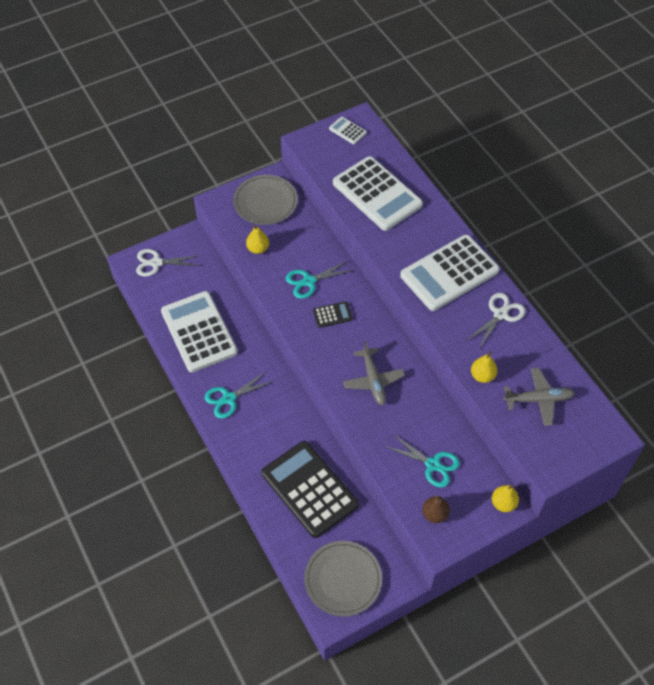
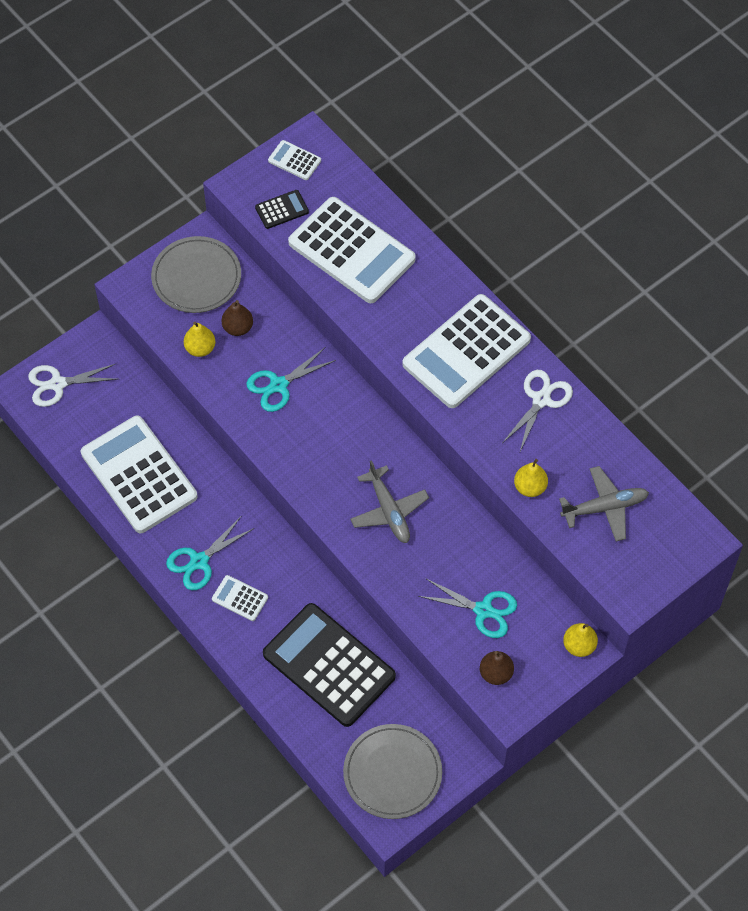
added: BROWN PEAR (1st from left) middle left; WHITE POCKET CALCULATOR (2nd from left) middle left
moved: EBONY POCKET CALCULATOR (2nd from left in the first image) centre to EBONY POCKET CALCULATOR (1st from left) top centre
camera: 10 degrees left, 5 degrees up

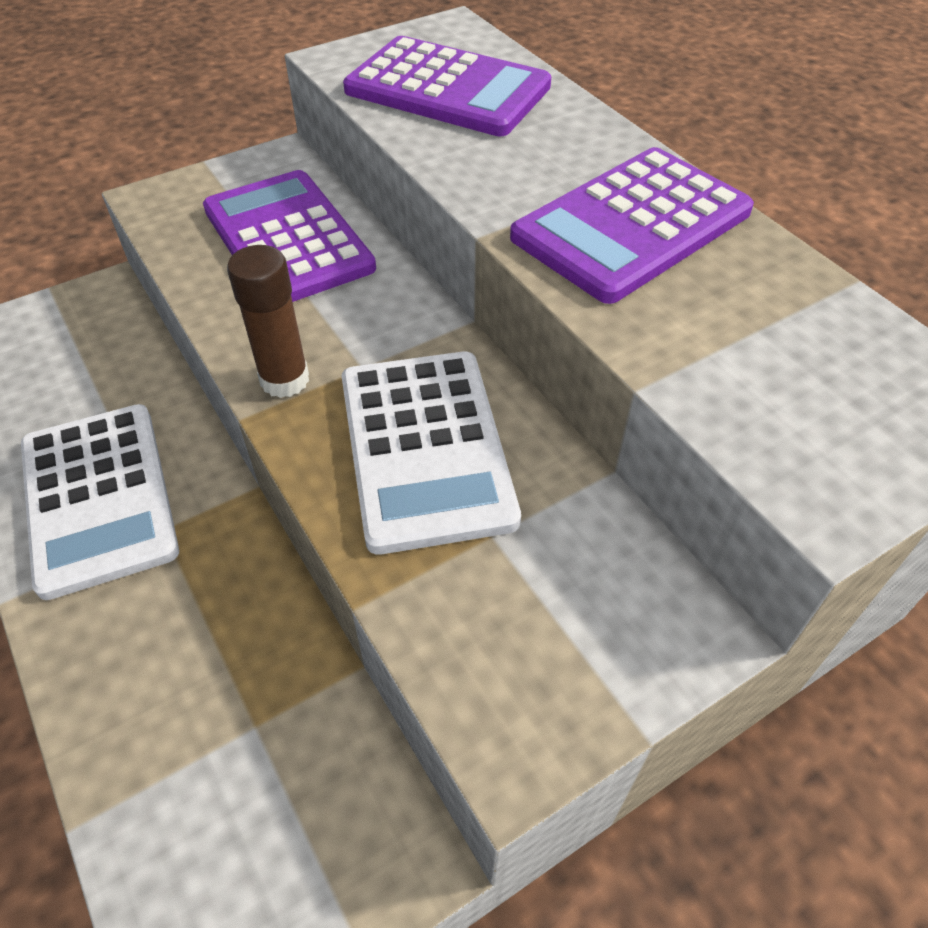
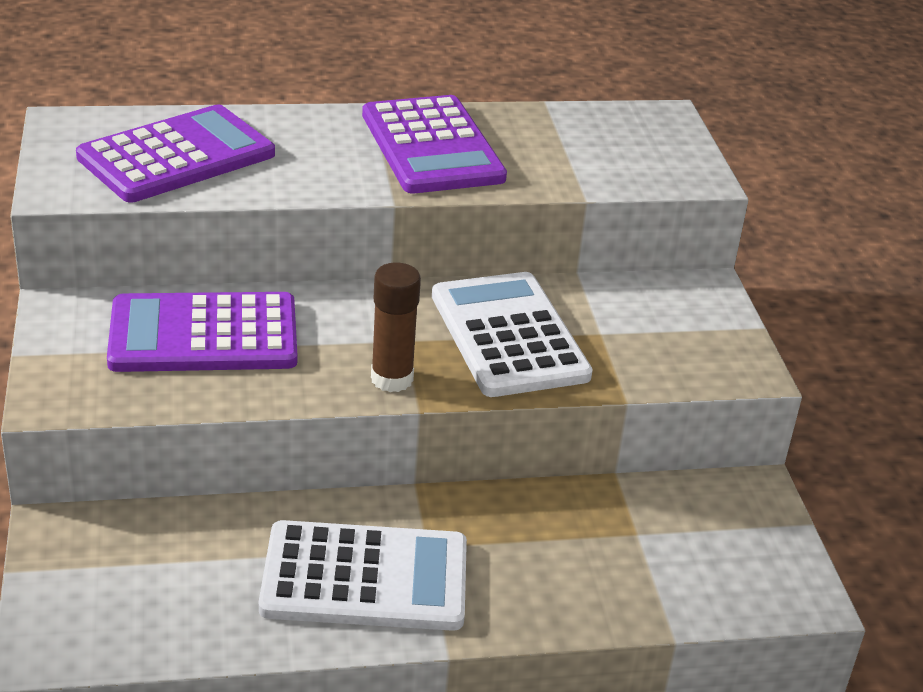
turned: WHITE POCKET CALCULATOR (2nd from left) centre = centre 120 degrees counterclockwise
camera: 70 degrees left, 15 degrees down

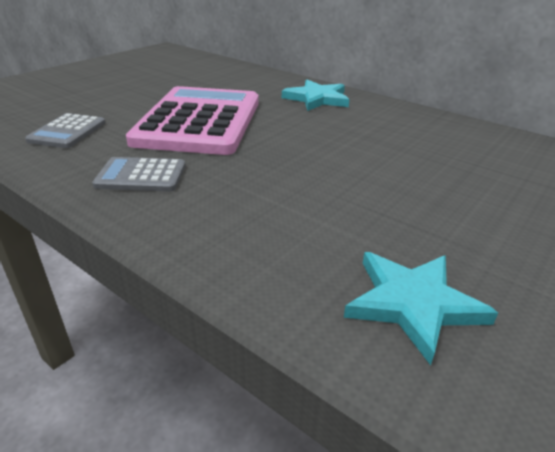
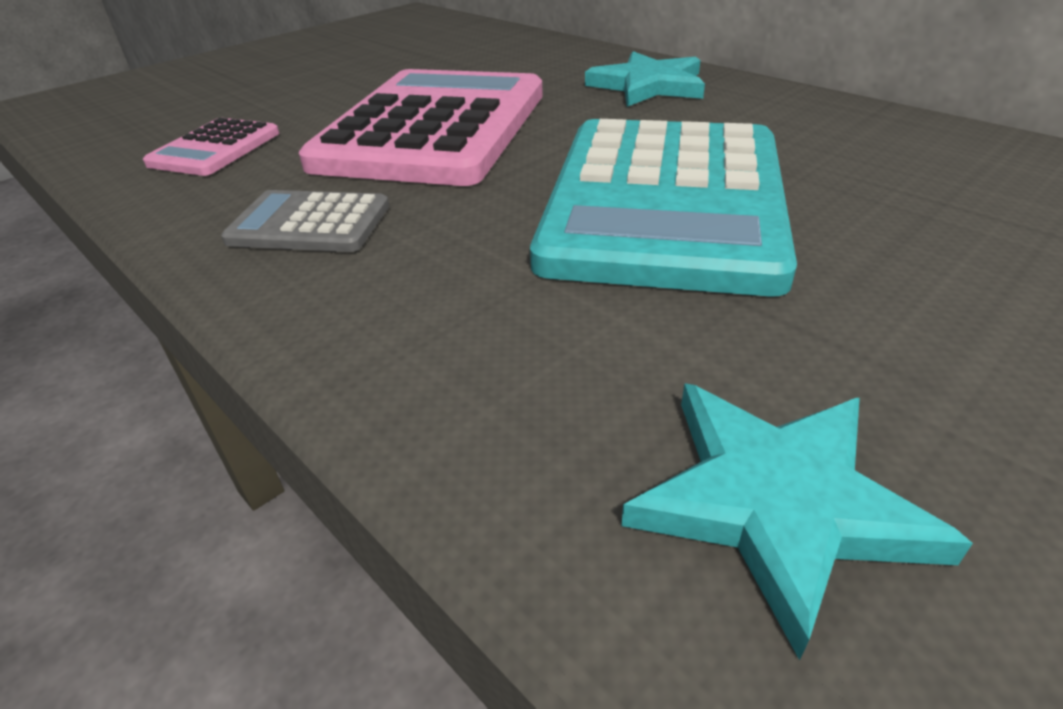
added: AQUA POCKET CALCULATOR top centre
recoloured: GREY POCKET CALCULATOR (1st from left) top left to PINK POCKET CALCULATOR (1st from left) top left
camera: 10 degrees right, 5 degrees up

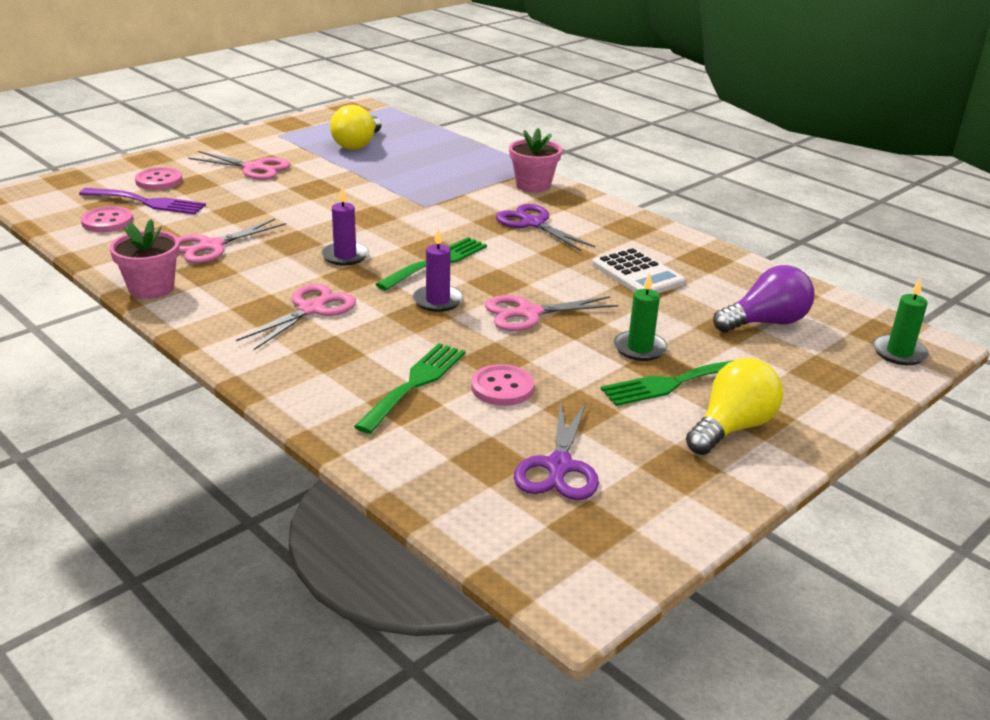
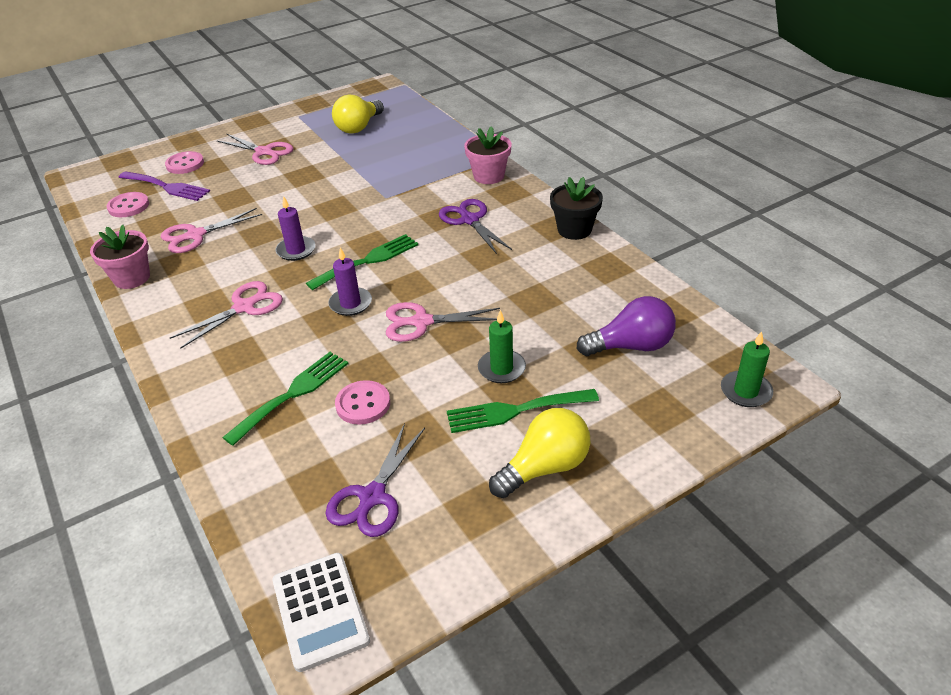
added: EBONY POTTED PLANT top centre
moved: WHITE POCKET CALCULATOR centre to bottom centre
camera: 15 degrees right, 10 degrees up

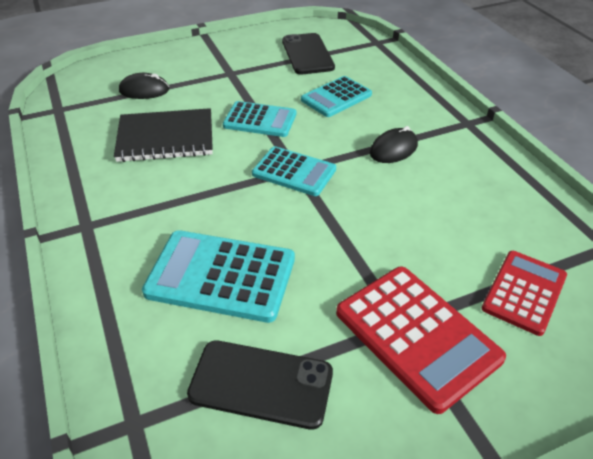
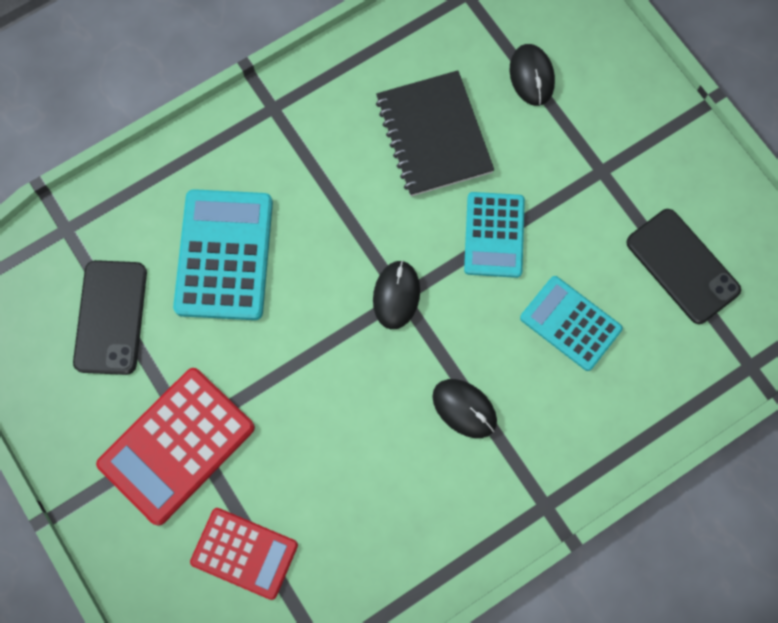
replaced: AQUA POCKET CALCULATOR (3rd from left) centre to EBONY COMPUTER MOUSE (1st from left) centre
turned: EBONY MOBILE PHONE (2nd from left) top centre = middle right 75 degrees clockwise
camera: 80 degrees right, 30 degrees up

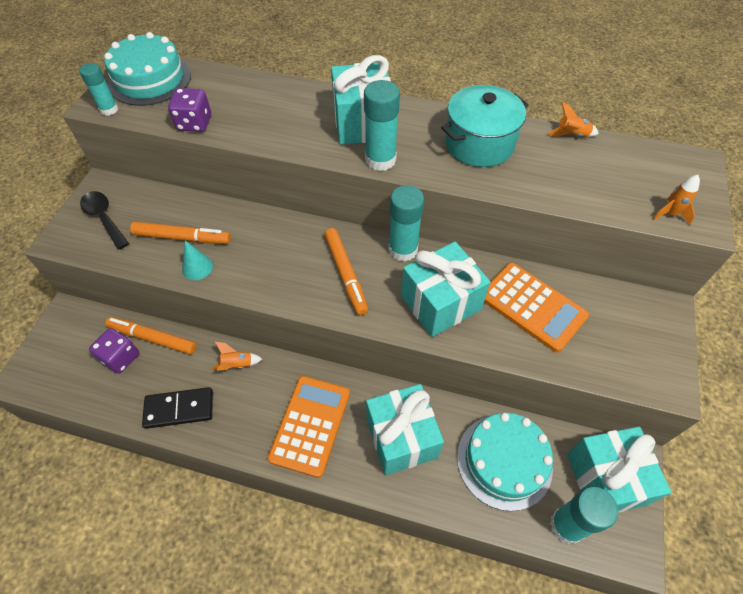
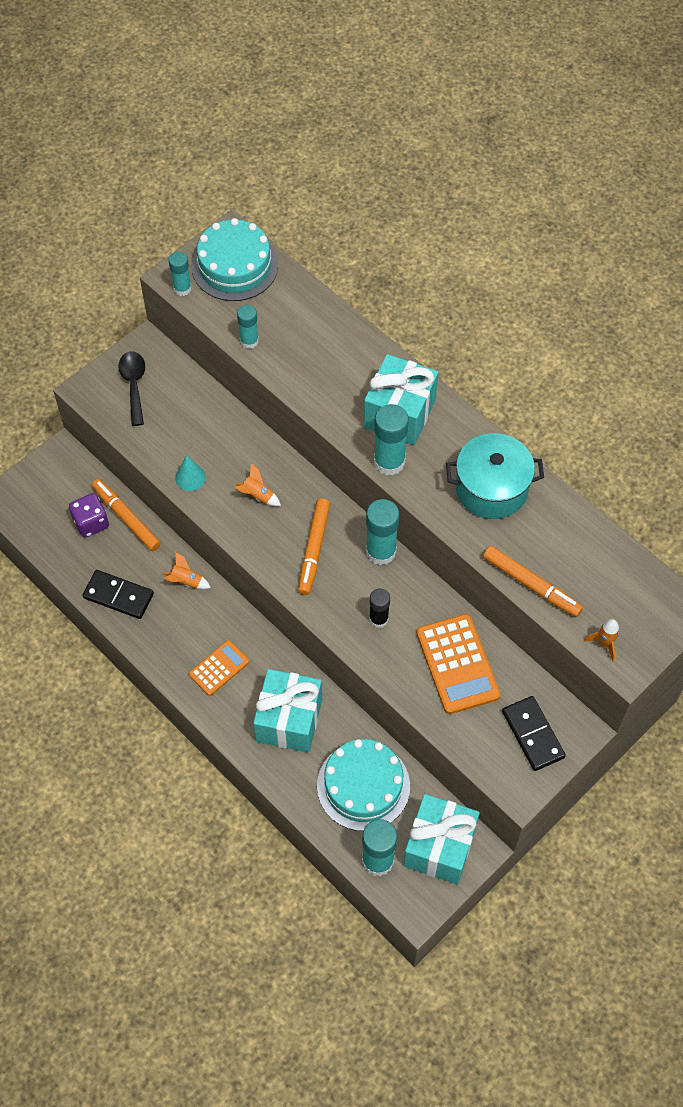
added: EBONY DOMINO TILE (2nd from left) middle right
moved: ORANGE-COLOURED ROCKET (2nd from left) top right to centre; ORANGE-COLOURED MARKER (2nd from left in the first image) middle left to ORANGE-COLOURED MARKER (3rd from left) middle right
replaced: PURPLE DICE (2nd from left) top left to AQUA GLUE (2nd from left) top centre; AQUA WRAPPED GIFT (3rd from left) centre to EBONY GLUE centre
resized: ORANGE-COLOURED POCKET CALCULATOR (1st from left) bottom centre = middle left x0.60
camera: 30 degrees right, 5 degrees up

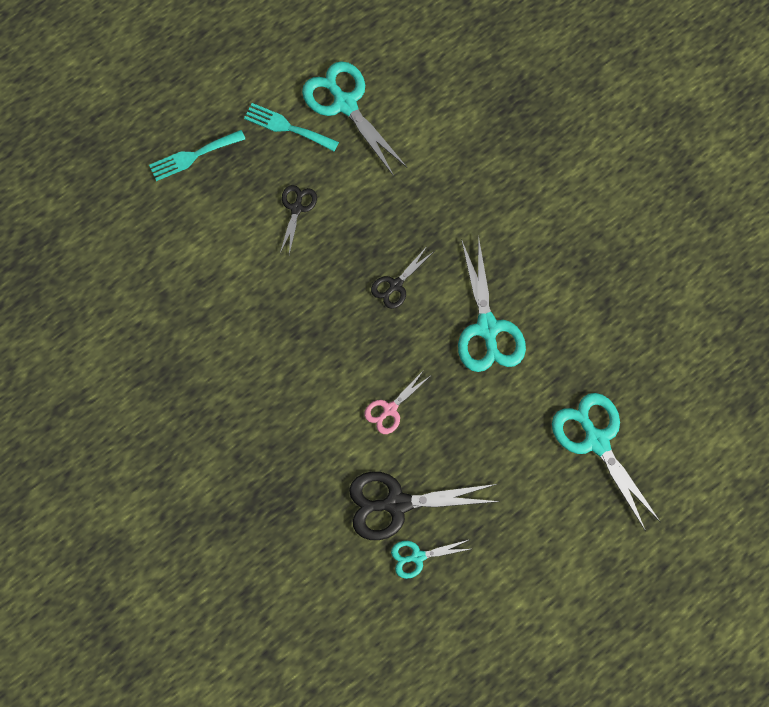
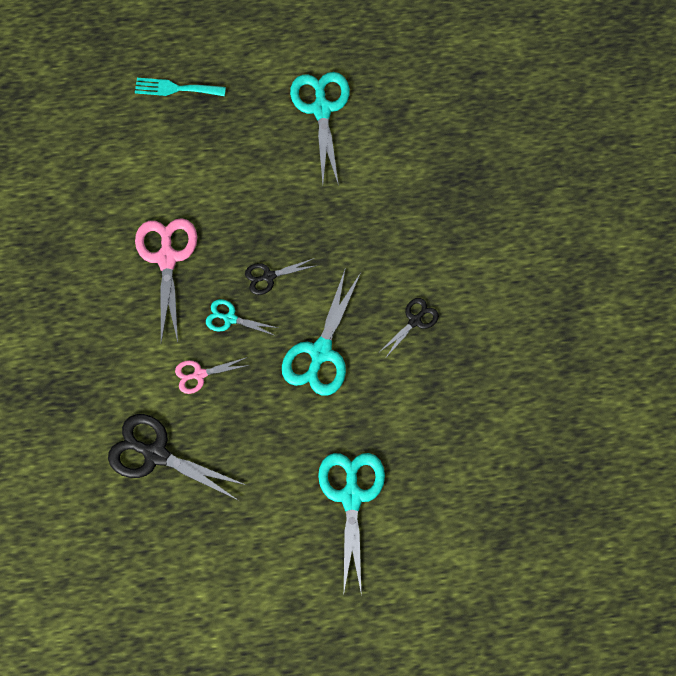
removed: AQUA FORK (2nd from left) top centre
added: PINK SHEARS (1st from left) middle left
moved: EBONY SHEARS (1st from left in the first image) top centre to EBONY SHEARS (3rd from left) centre; AQUA SHEARS (2nd from left in the first image) bottom centre to AQUA SHEARS (1st from left) centre
camera: 30 degrees right, 0 degrees up

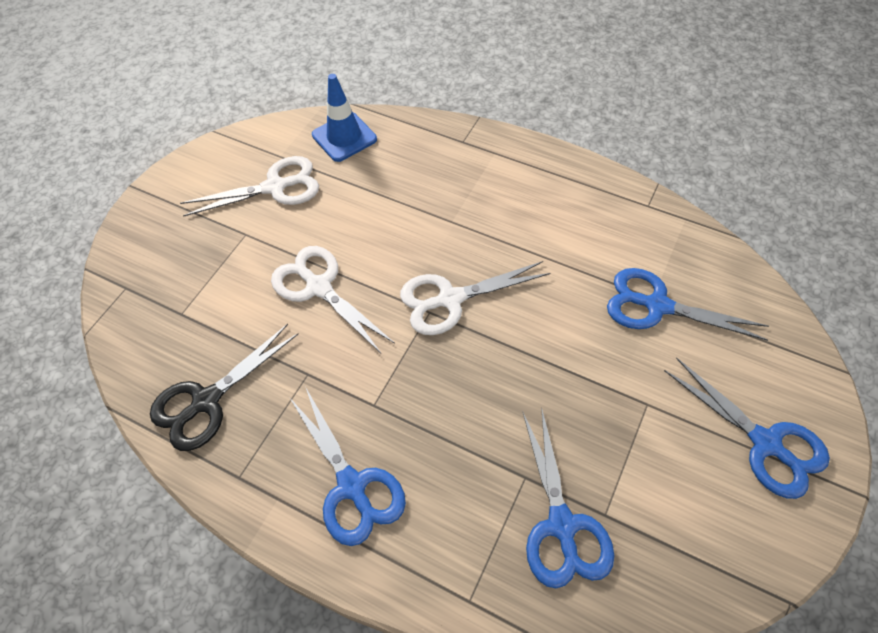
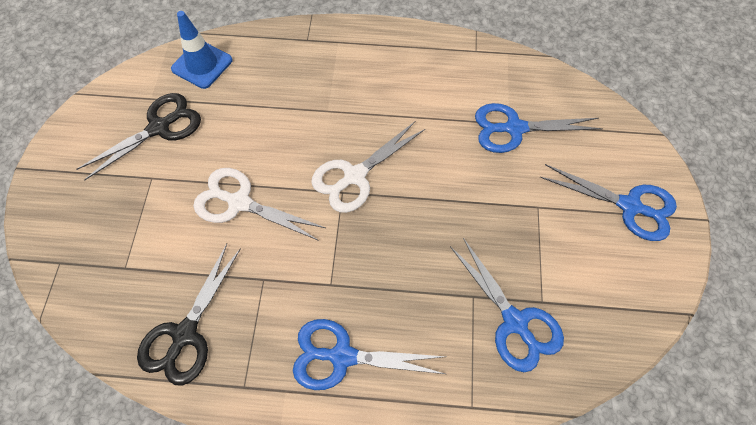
recoloured: WHITE SHEARS (1st from left) top left to EBONY SHEARS (1st from left) top left
turned: ROYAL BLUE SHEARS (1st from left) bottom centre = bottom centre 150 degrees clockwise
camera: 25 degrees left, 5 degrees up

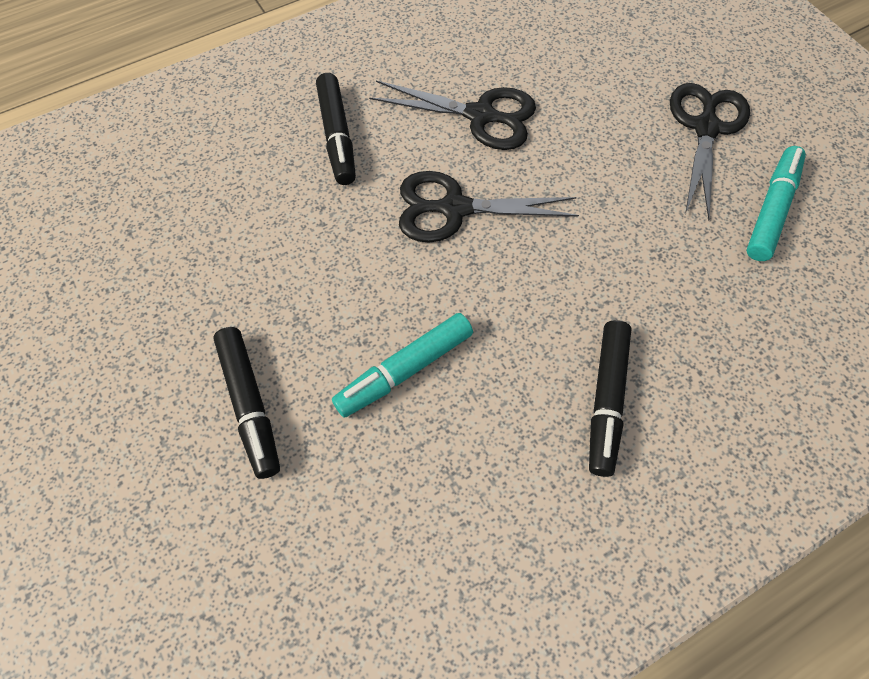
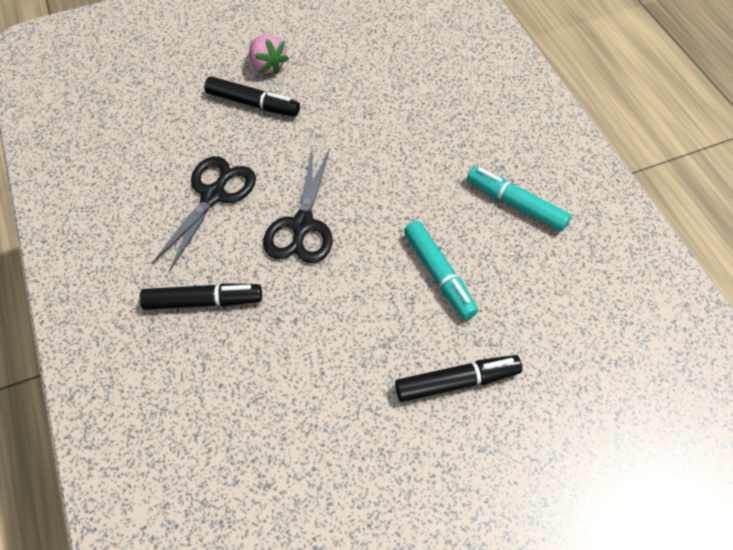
moved: AQUA MARKER (2nd from left) top right to middle right; EBONY MARKER (3rd from left in the first image) middle right to EBONY MARKER (2nd from left) top centre
replaced: EBONY SHEARS (3rd from left) top right to PINK TOY STRAWBERRY top centre
camera: 80 degrees left, 5 degrees down

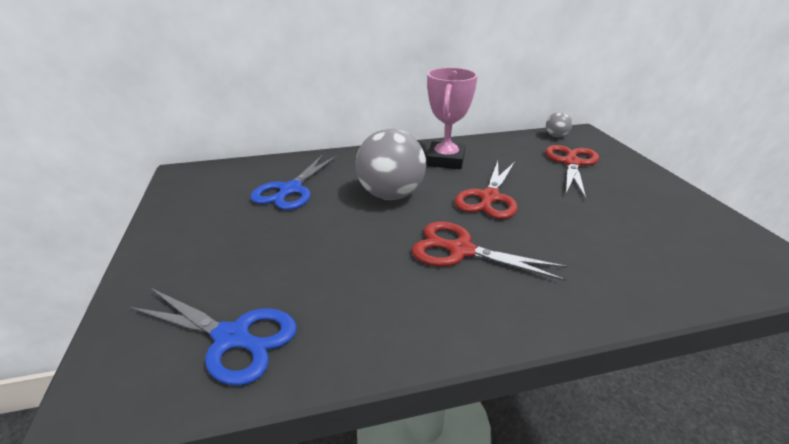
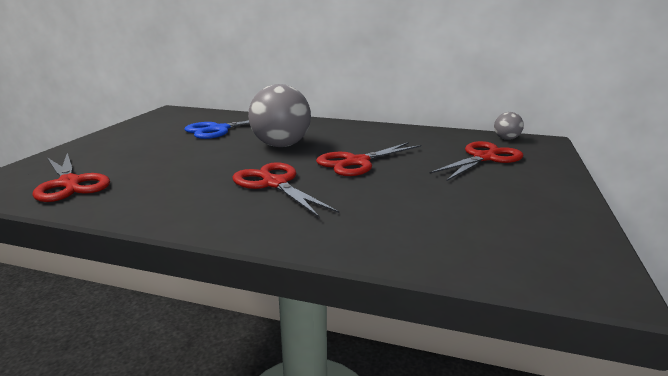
removed: PINK AWARD CUP top centre
recoloured: ROYAL BLUE SHEARS (1st from left) bottom left to SCARLET SHEARS (1st from left) middle left
camera: 30 degrees right, 10 degrees down

